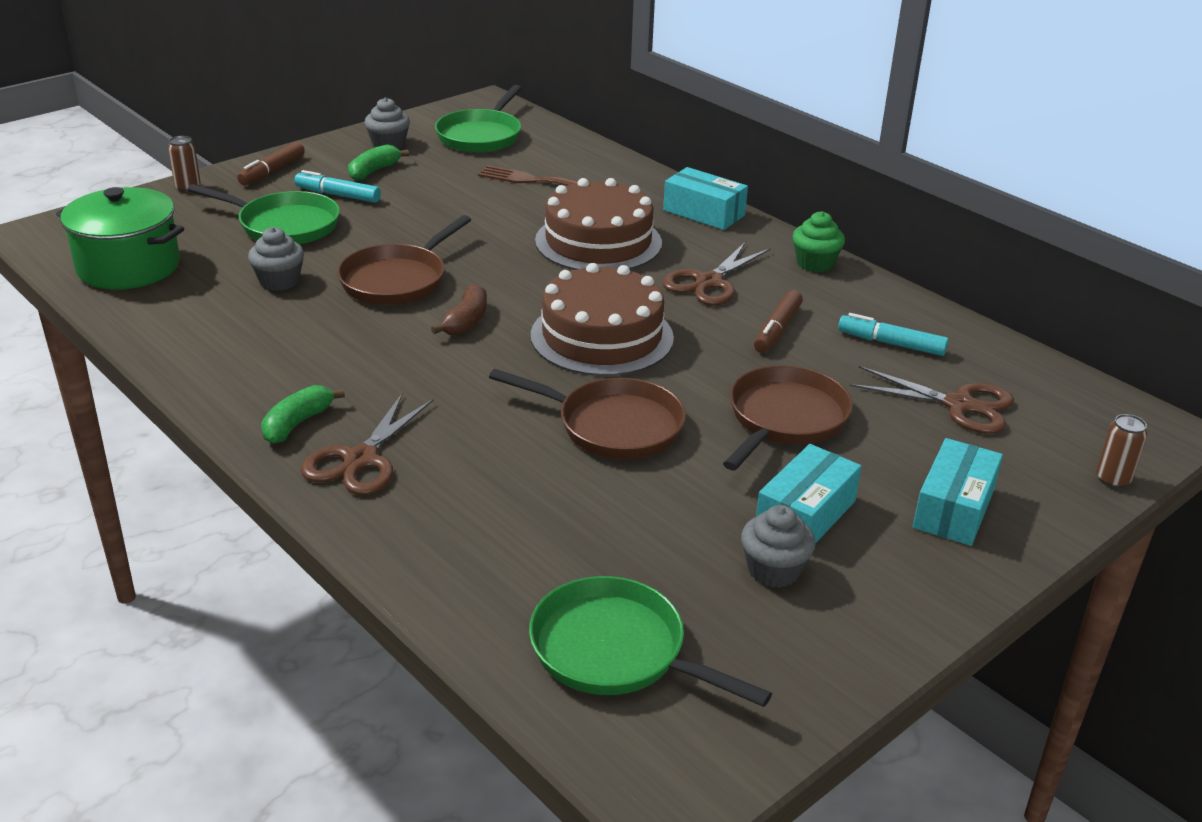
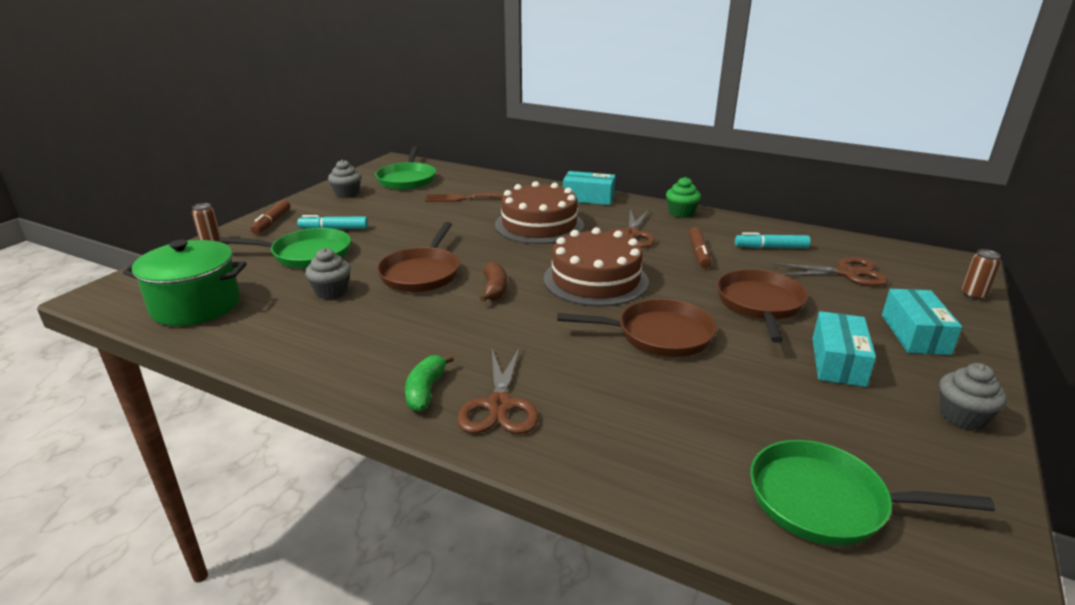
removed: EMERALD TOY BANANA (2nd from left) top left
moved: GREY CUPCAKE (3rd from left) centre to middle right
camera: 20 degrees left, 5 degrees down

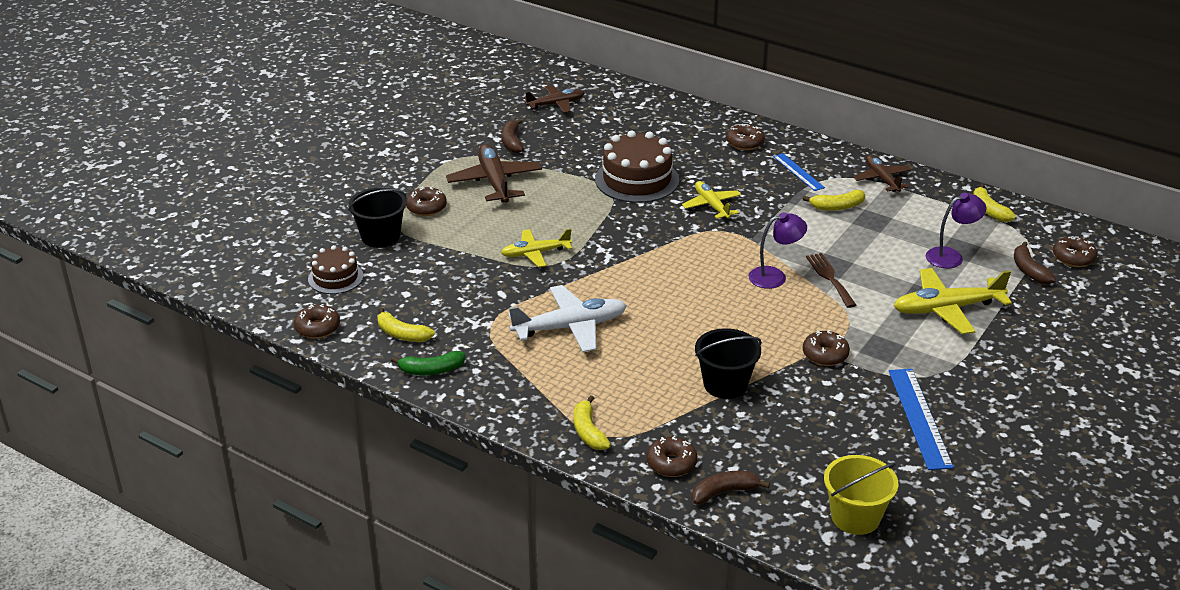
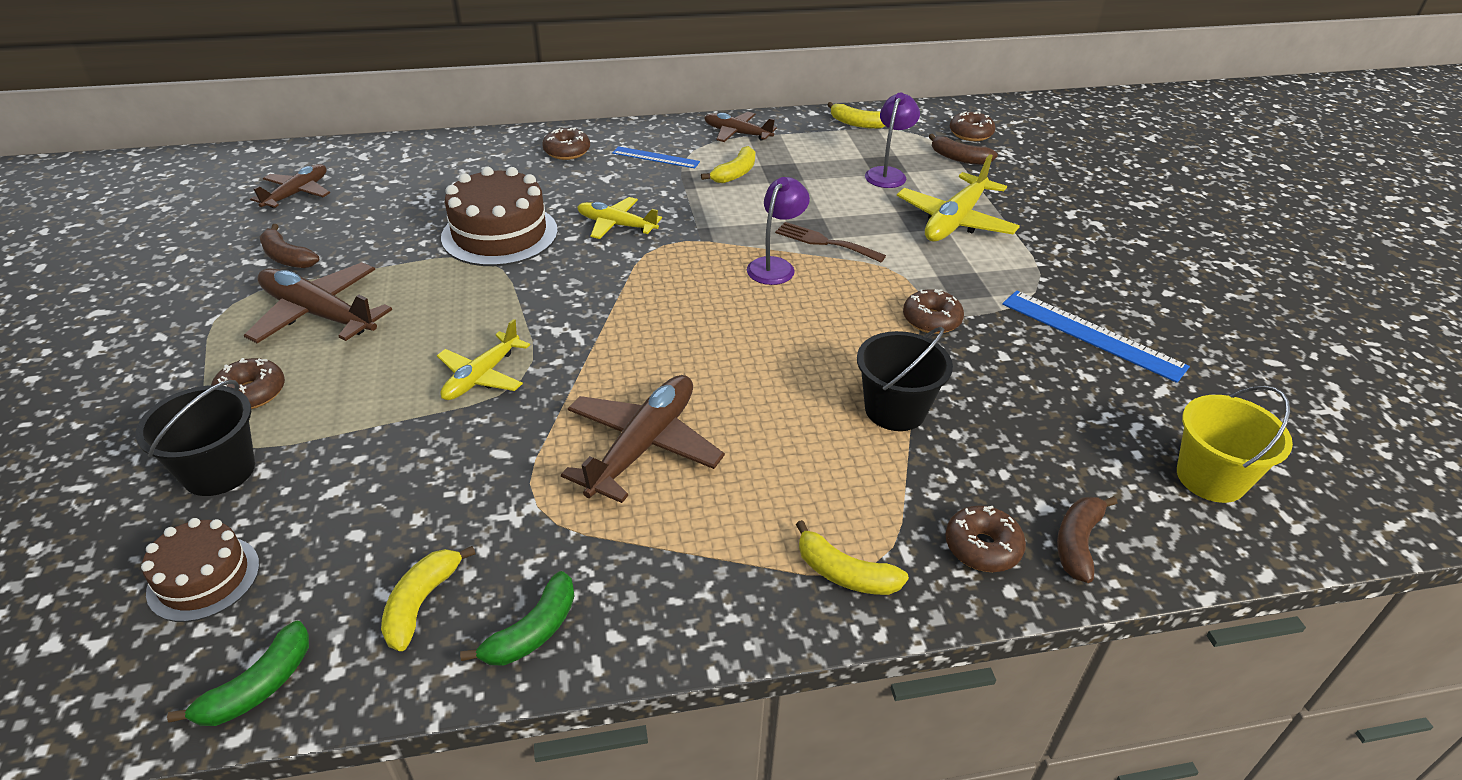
replaced: BROWN DONUT (1st from left) middle left to EMERALD TOY BANANA (1st from left) bottom left
recoloured: WHITE AEROPLANE centre to BROWN AEROPLANE (3rd from left) centre
turned: GOLDEN TOY BANANA (1st from left) centre = bottom left 120 degrees clockwise
camera: 45 degrees left, 5 degrees up

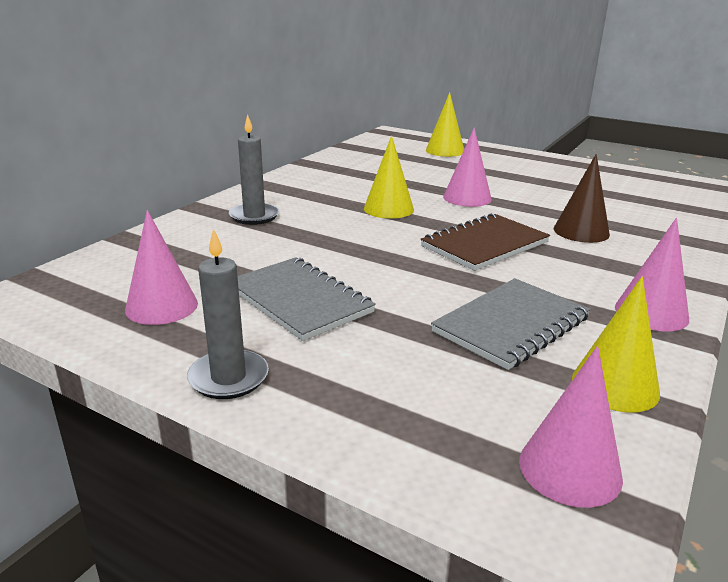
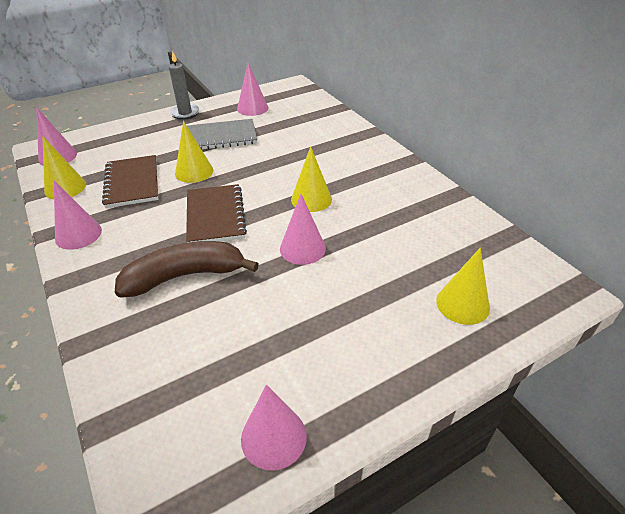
removed: GREY PILLAR CANDLE (2nd from left) top centre
added: GOLDEN SOLID CONE (2nd from left) top left; PINK SOLID CONE (4th from left) bottom centre
replaced: BROWN SOLID CONE middle right to BROWN TOY BANANA middle left
recoloured: GREY NOTEBOOK (2nd from left) middle right to BROWN NOTEBOOK (1st from left) middle left
camera: 120 degrees right, 15 degrees up

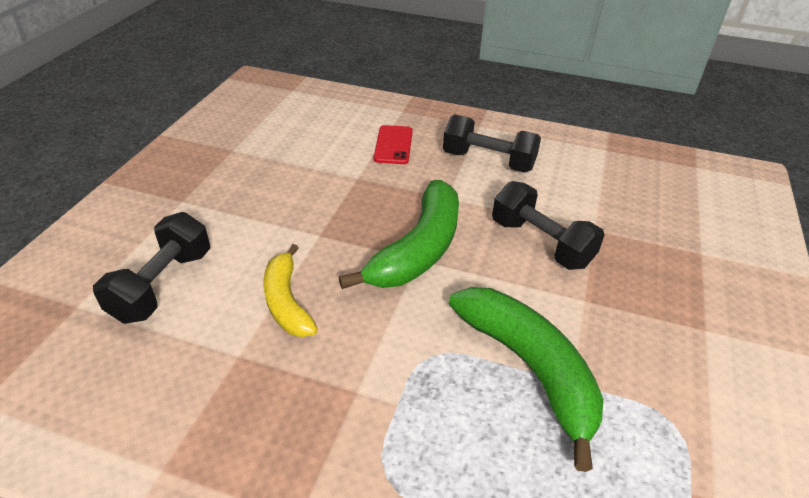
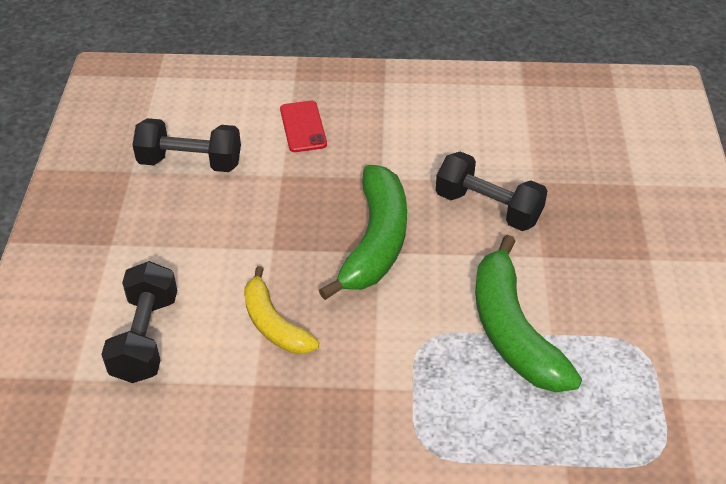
moved: EBONY FREE WEIGHT (2nd from left) top centre to top left
turned: EMERALD TOY BANANA (2nd from left) bottom centre = middle right 150 degrees counterclockwise
camera: 15 degrees left, 5 degrees up

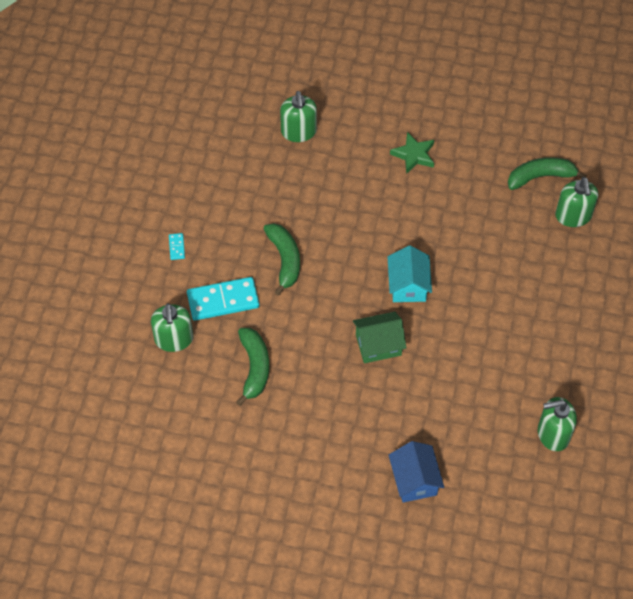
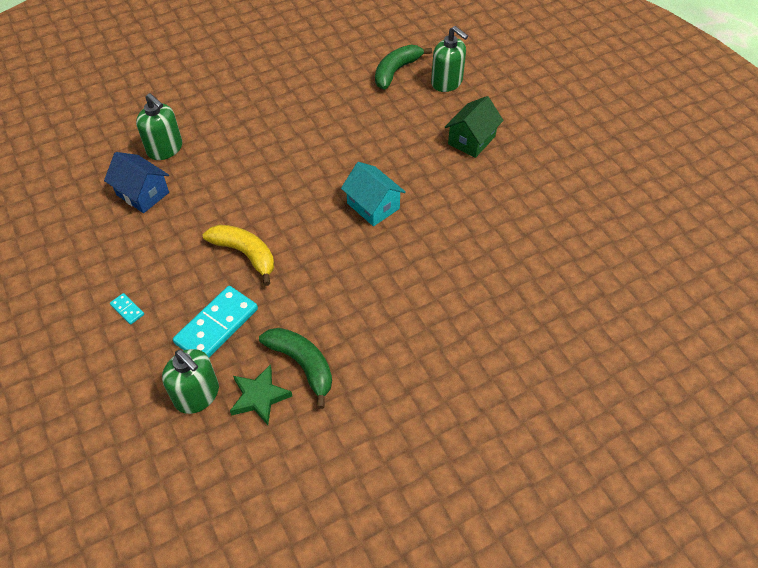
removed: EMERALD SOAP DISPENSER (3rd from left) bottom right
moved: EMERALD STAR SHAPE top centre to bottom centre; EMERALD TOY HOUSE centre to top centre; ROYAL BLUE TOY HOUSE bottom centre to top left
recoloured: EMERALD TOY BANANA (2nd from left) centre to GOLDEN TOY BANANA middle left
camera: 40 degrees left, 5 degrees down

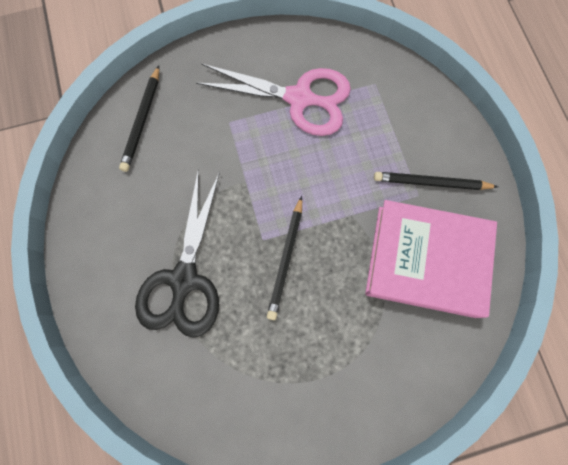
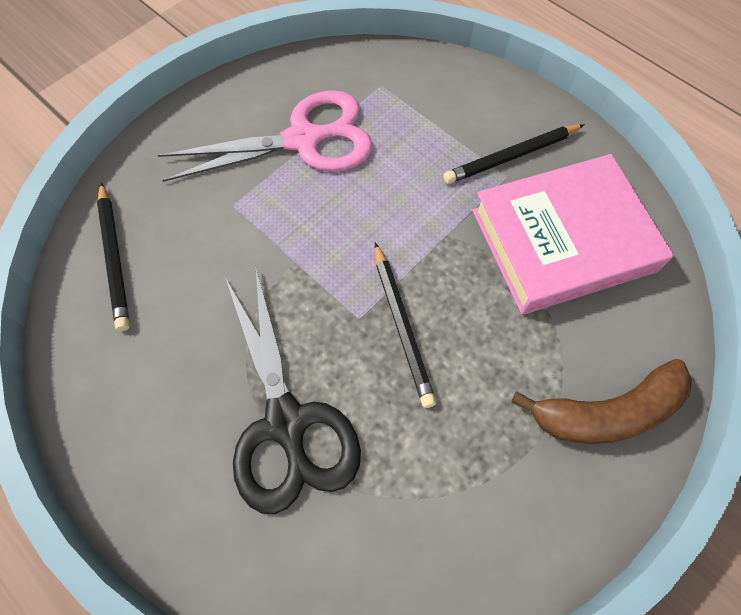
added: BROWN TOY BANANA middle right
camera: 30 degrees left, 10 degrees down

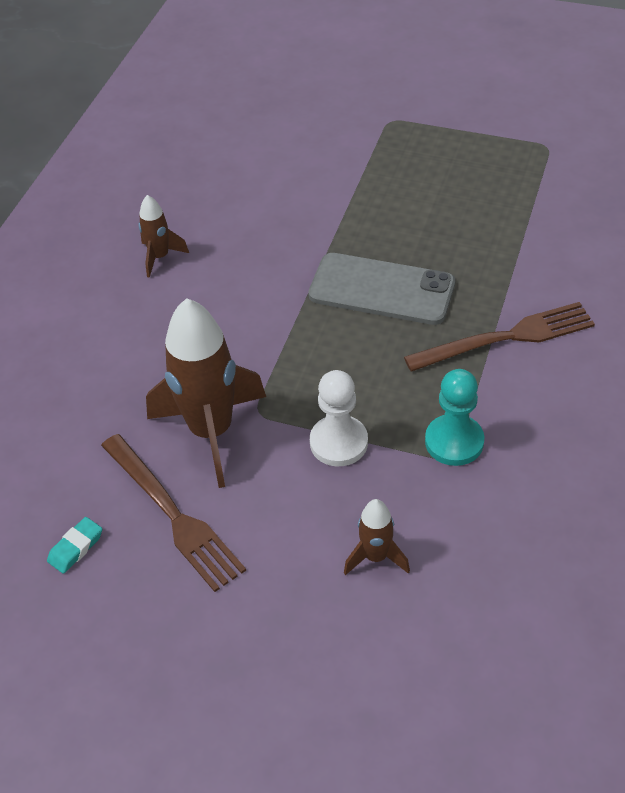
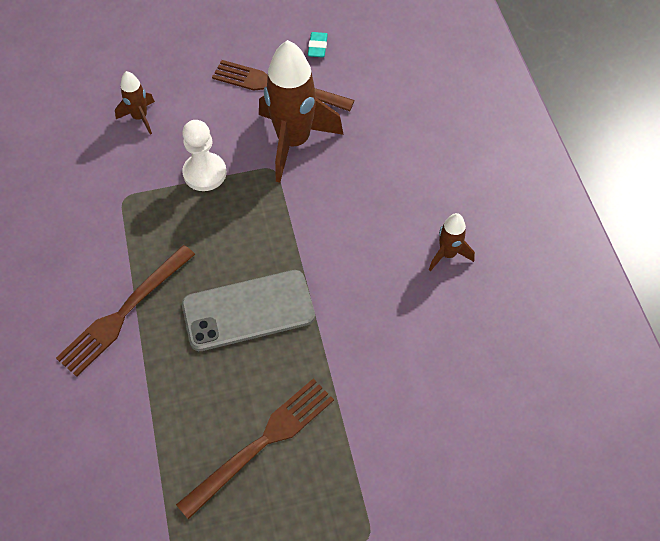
removed: AQUA CHESS PAWN middle right
added: BROWN FORK (2nd from left) bottom centre
camera: 145 degrees right, 10 degrees up

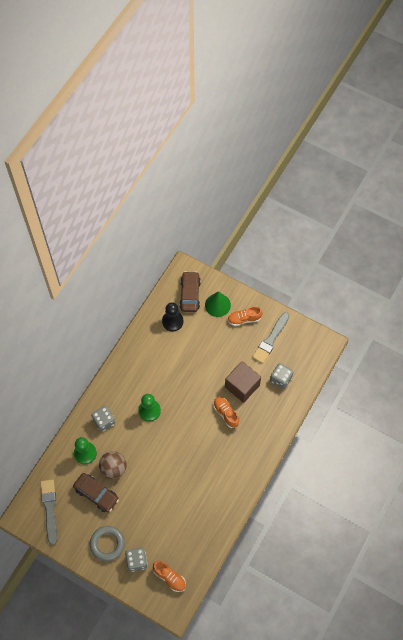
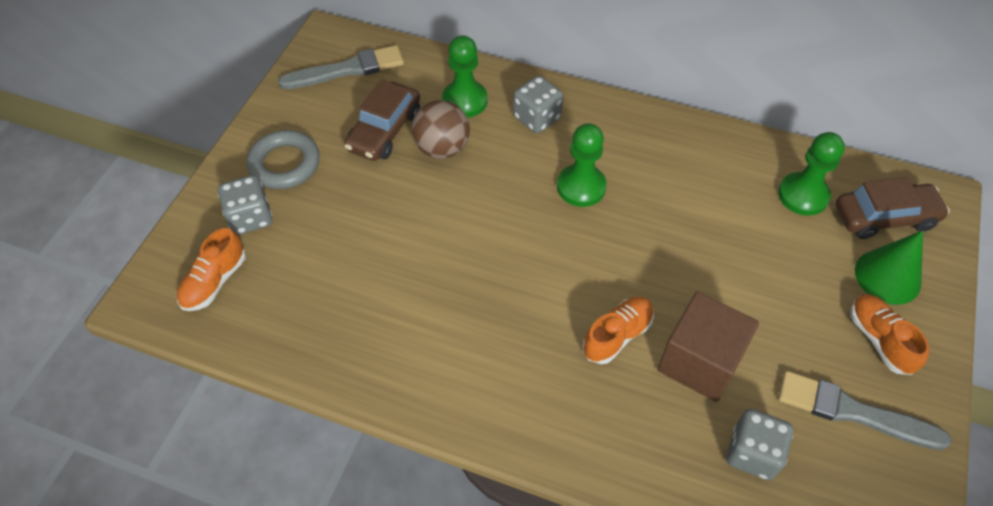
recoloured: EBONY CHESS PAWN centre to EMERALD CHESS PAWN (3rd from left) middle right
camera: 80 degrees right, 10 degrees down

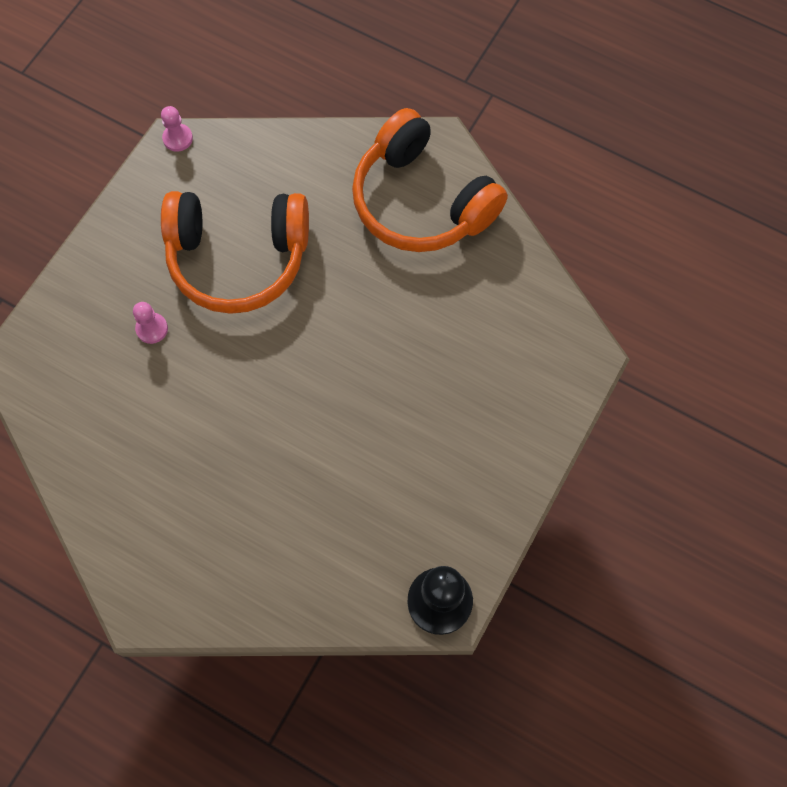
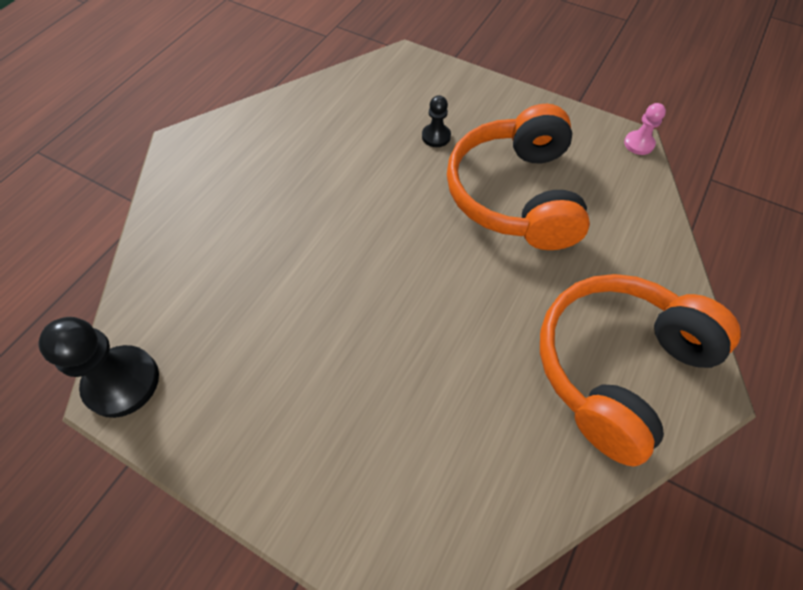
recoloured: PINK CHESS PAWN (1st from left) middle left to EBONY CHESS PAWN (2nd from left) top centre
camera: 90 degrees right, 10 degrees down

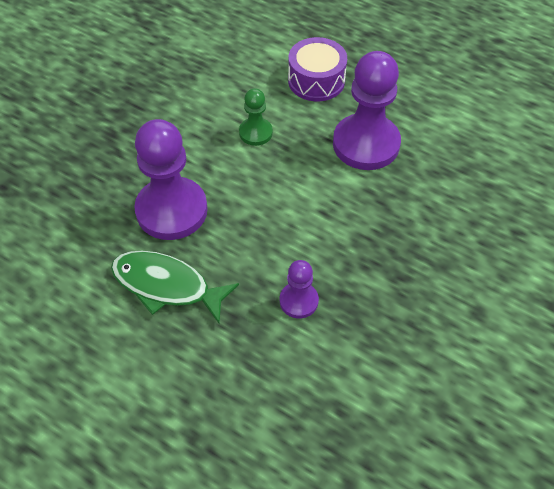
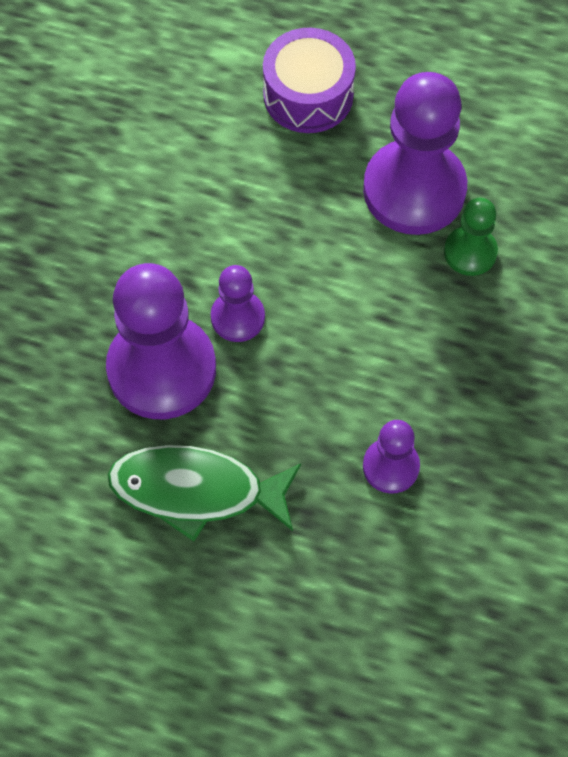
added: PURPLE CHESS PAWN (2nd from left) centre
moved: EMERALD CHESS PAWN top centre to top right
camera: 15 degrees left, 10 degrees up

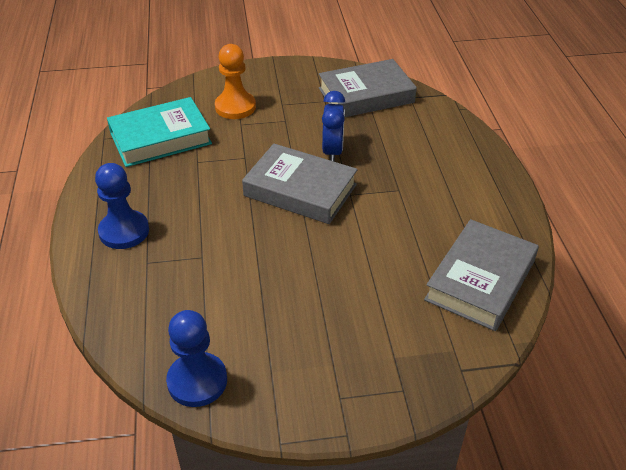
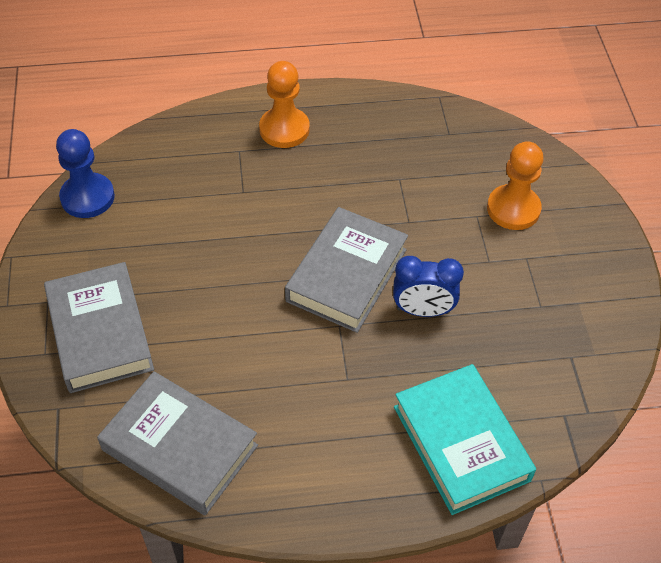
moved: GREY HARDBACK (2nd from left in the first image) top centre to GREY HARDBACK (1st from left) middle left; AQUA HARDBACK top left to bottom right
recoloured: ROYAL BLUE CHESS PAWN (1st from left) middle left to ORANGE-COLOURED CHESS PAWN (1st from left) top centre
camera: 90 degrees right, 10 degrees up

